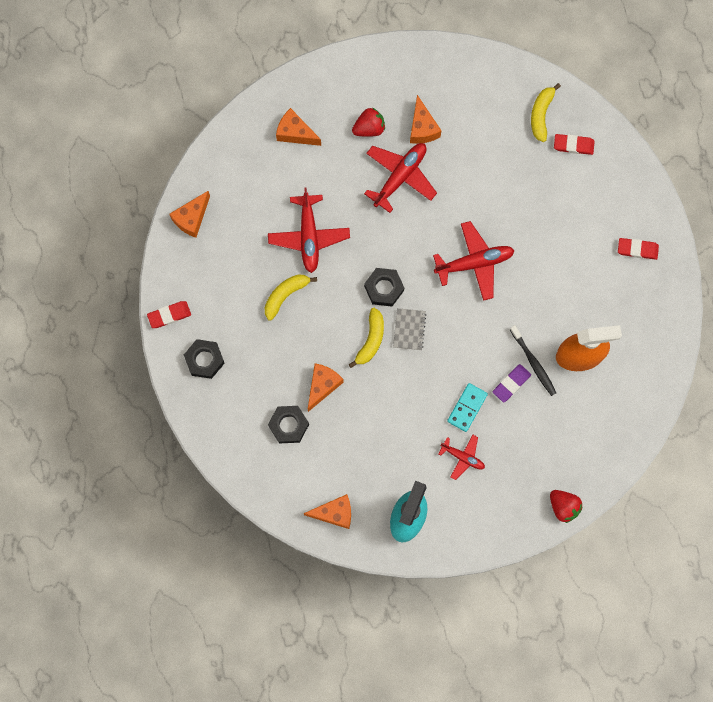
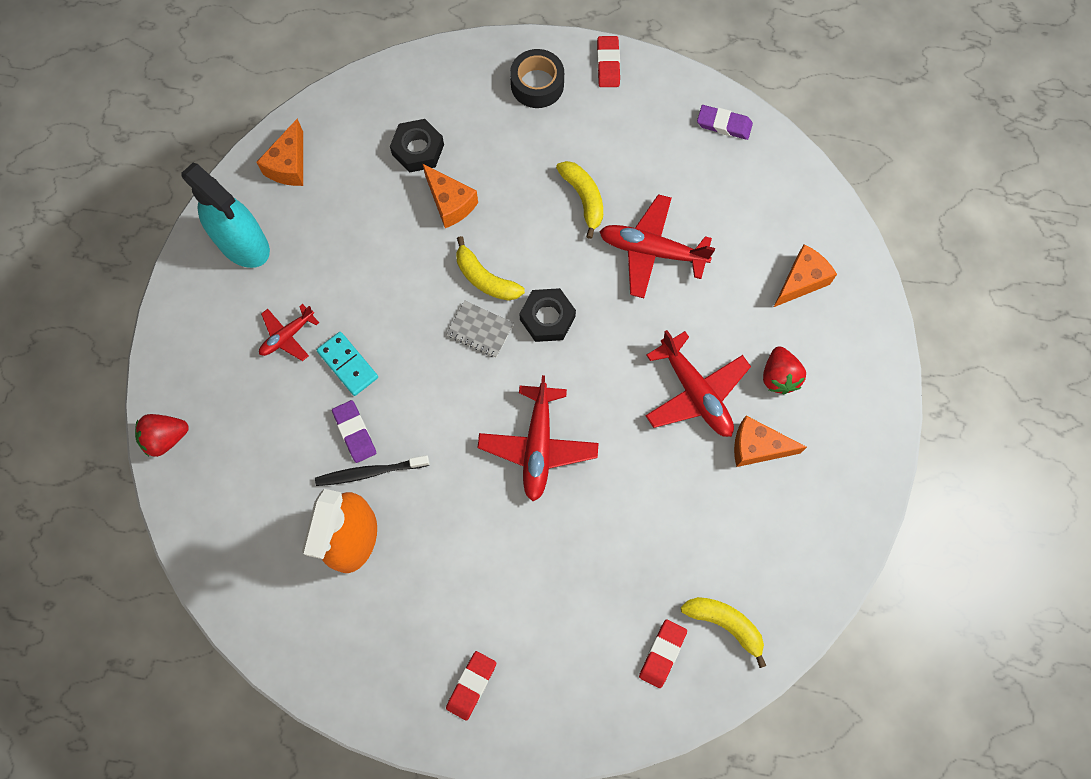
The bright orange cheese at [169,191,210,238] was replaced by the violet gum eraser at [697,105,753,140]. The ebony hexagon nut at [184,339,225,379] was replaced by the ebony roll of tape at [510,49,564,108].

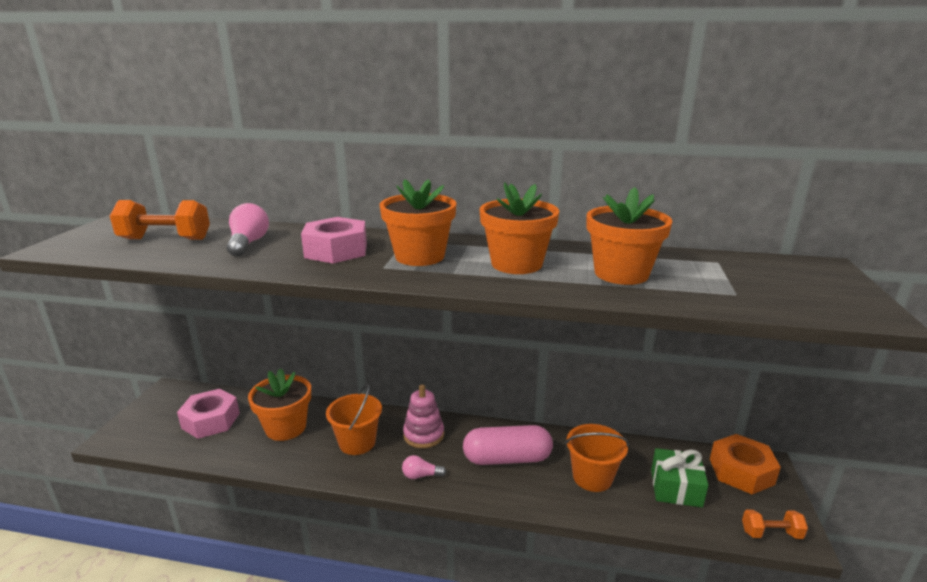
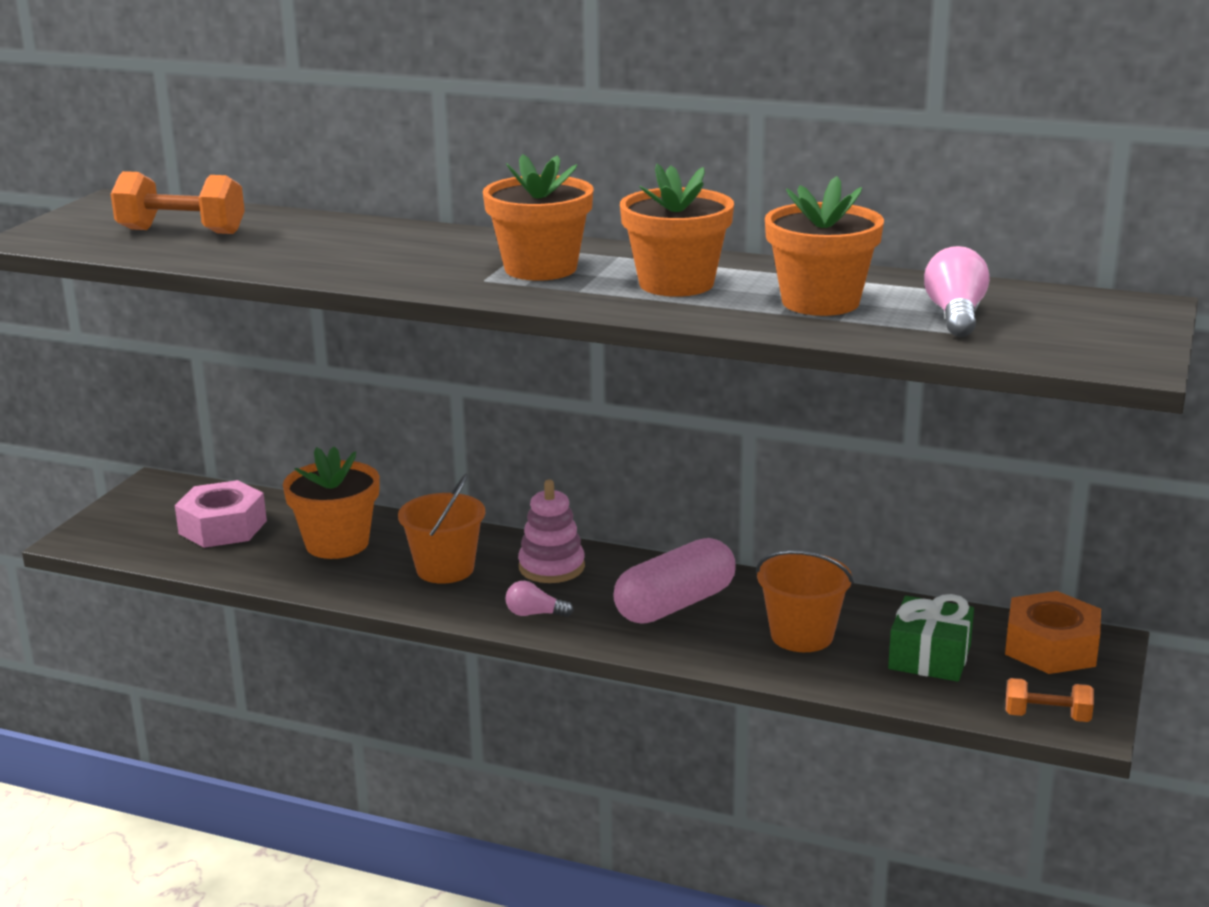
The pink light bulb moved from [227,203,269,256] to [924,246,990,337]. The pink hexagon nut at [301,217,367,263] disappeared. The pink pill at [463,425,553,465] turned 45 degrees counterclockwise.

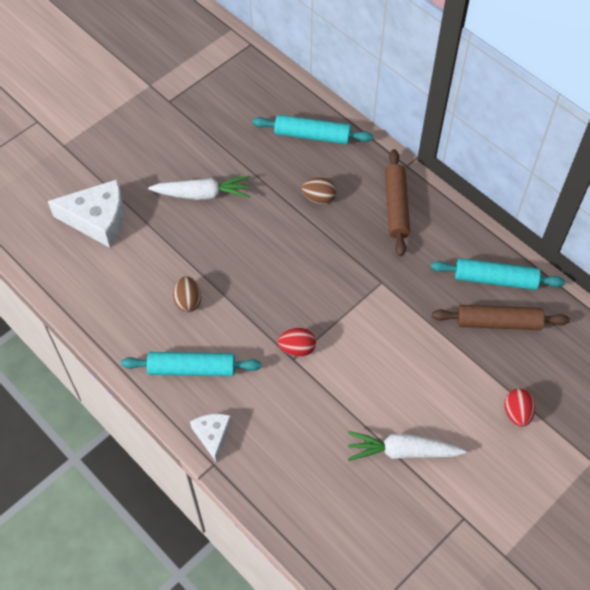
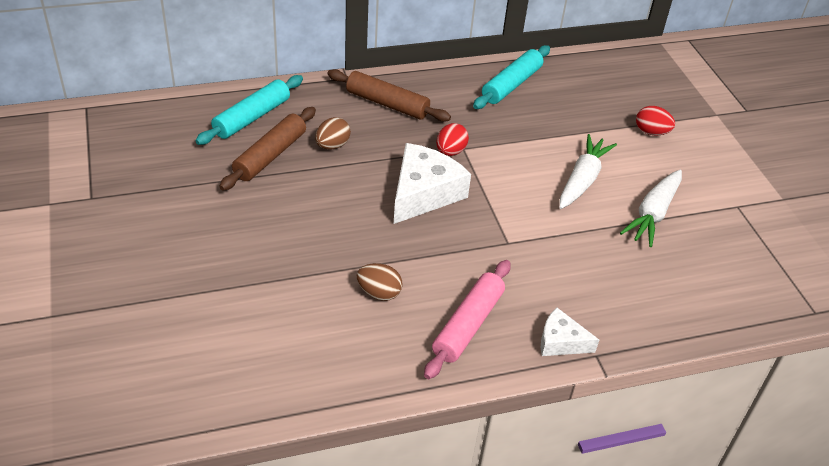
The pure white toy carrot moved from [148,176,250,200] to [559,134,617,209]. The pure white cheese moved from [48,179,124,248] to [394,143,471,224]. The brown rolling pin moved from [432,305,570,330] to [219,107,316,191]. The red toy egg moved from [277,328,316,357] to [436,123,469,156]. The turquoise rolling pin at [121,352,261,376] became the pink rolling pin at [424,260,511,379].

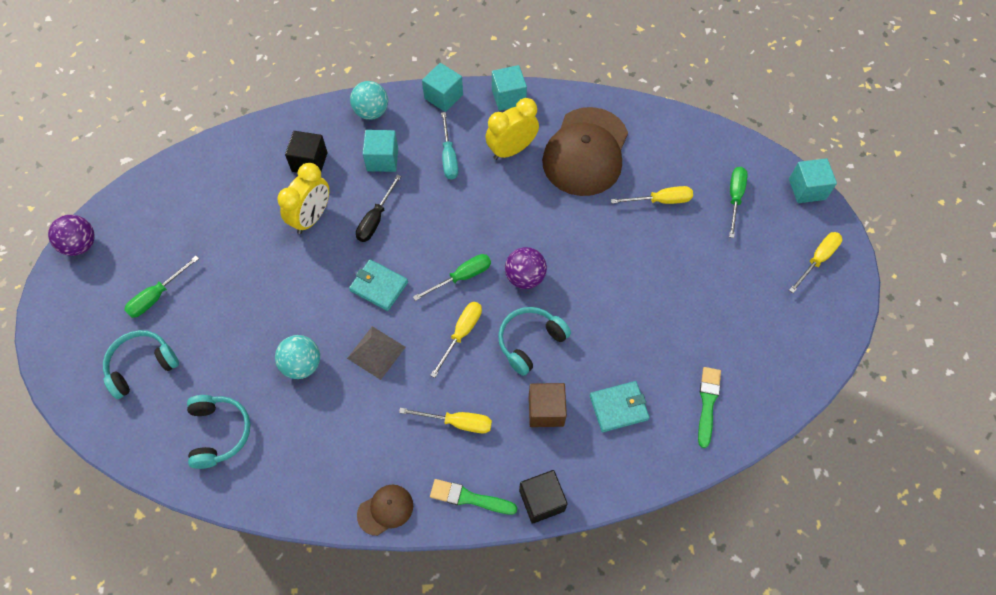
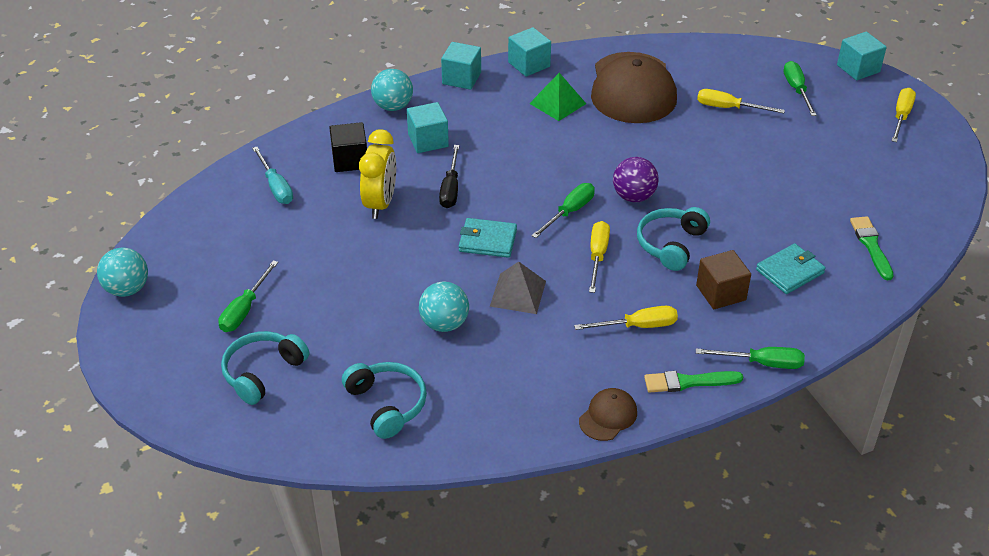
The bright yellow bedside clock at [485,98,539,160] was replaced by the leaf-green pyramid shape at [529,73,586,121]. The turquoise hand screwdriver moved from [441,112,458,180] to [252,147,293,204]. The bright yellow hand screwdriver at [611,186,693,204] turned 135 degrees counterclockwise. The violet ball at [48,215,95,256] became the turquoise ball at [97,248,148,297]. The ebony solid cube at [519,470,568,524] was replaced by the leaf-green hand screwdriver at [696,347,805,369].

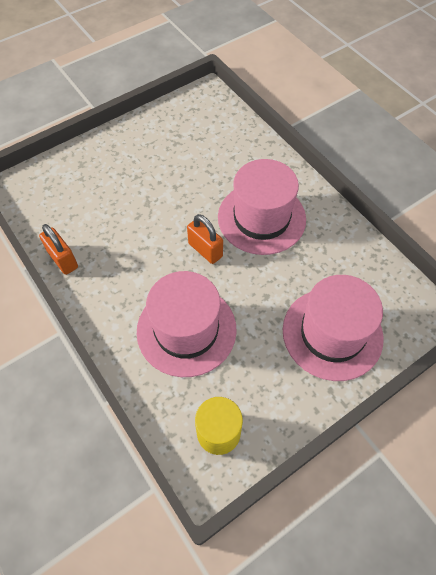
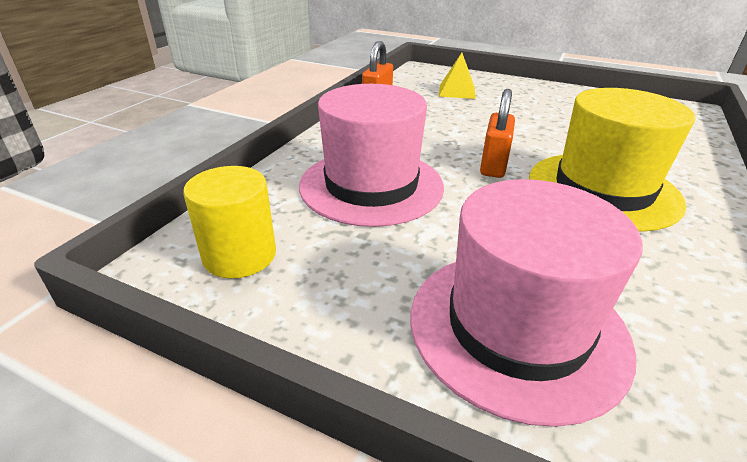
The pink tall hat at [218,159,306,255] became the bright yellow tall hat at [529,88,695,232]. The bright yellow pyramid shape at [439,53,476,99] appeared.

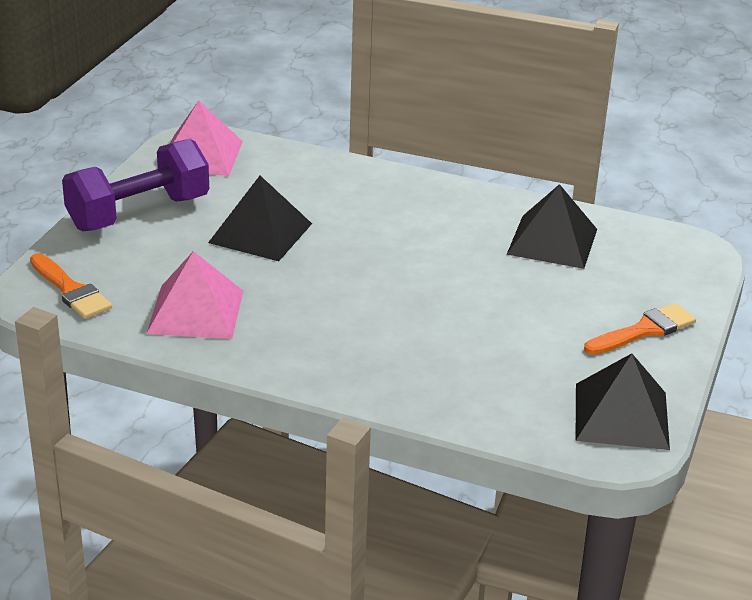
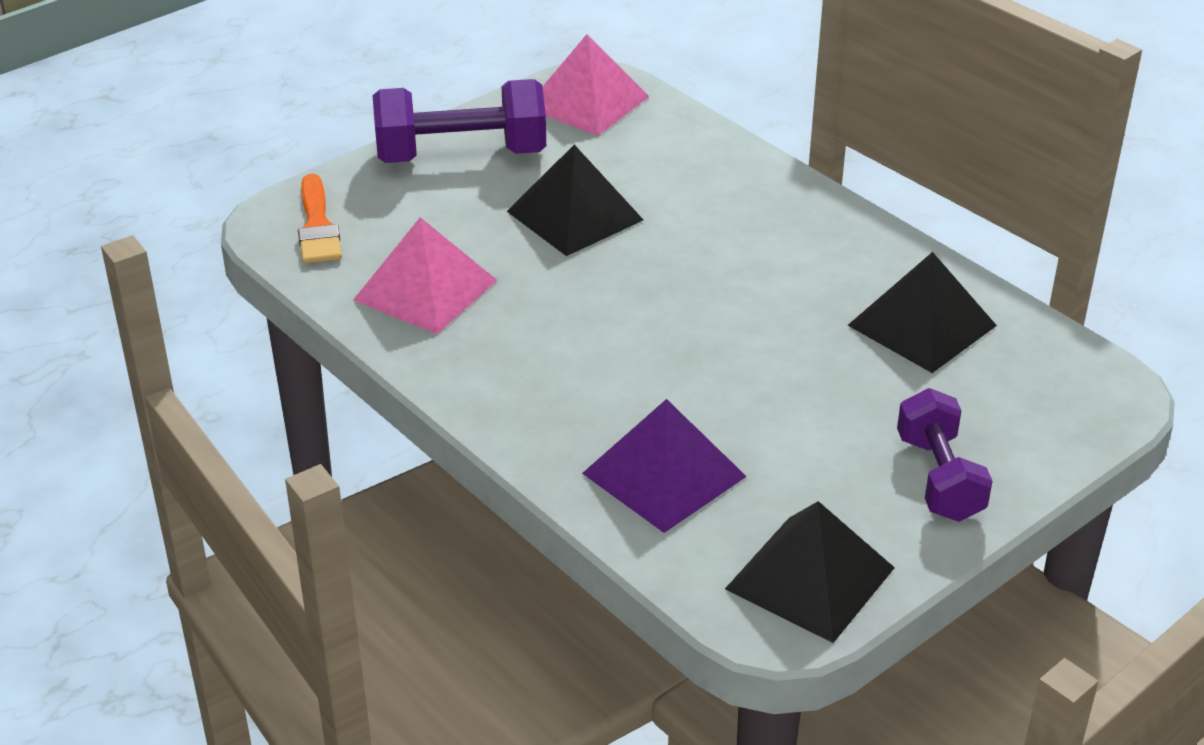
The bright orange paint brush at [584,303,696,355] was replaced by the violet hand weight at [897,388,992,522]. The violet pyramid shape at [582,399,747,533] appeared.

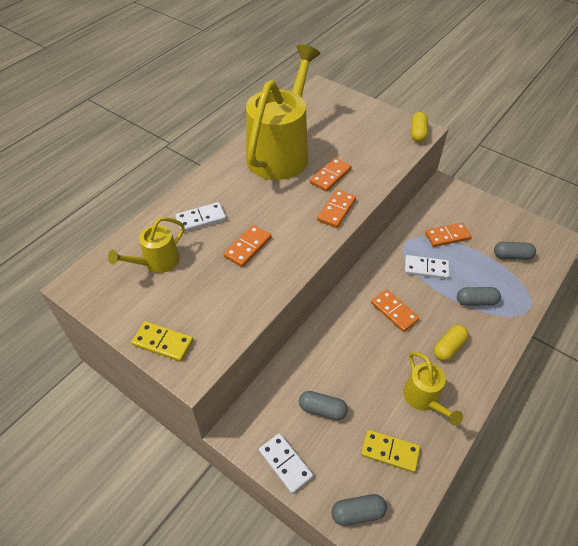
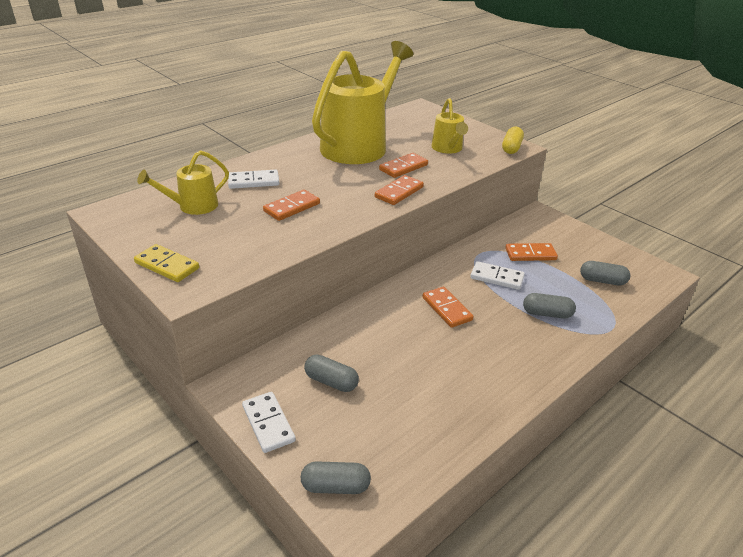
The bright yellow pill at [434,325,469,361] disappeared. The bright yellow watering pot moved from [403,352,463,426] to [431,98,468,154]. The bright yellow domino piece at [361,430,420,473] disappeared.

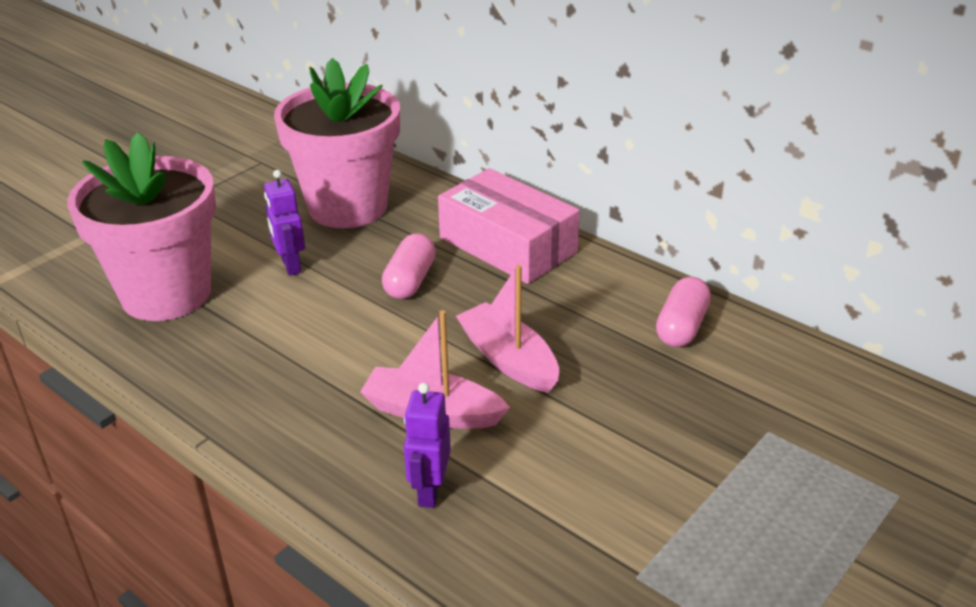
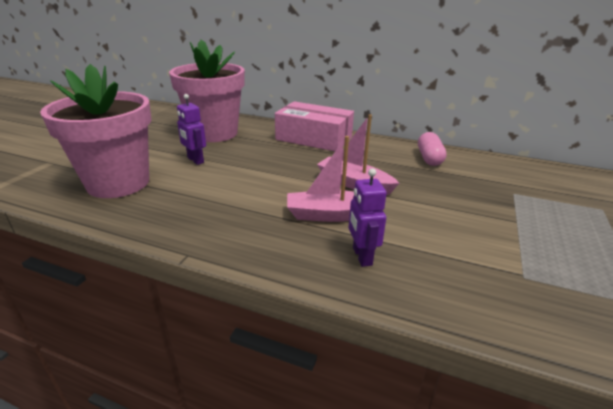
The pink pill at [382,233,436,299] disappeared.

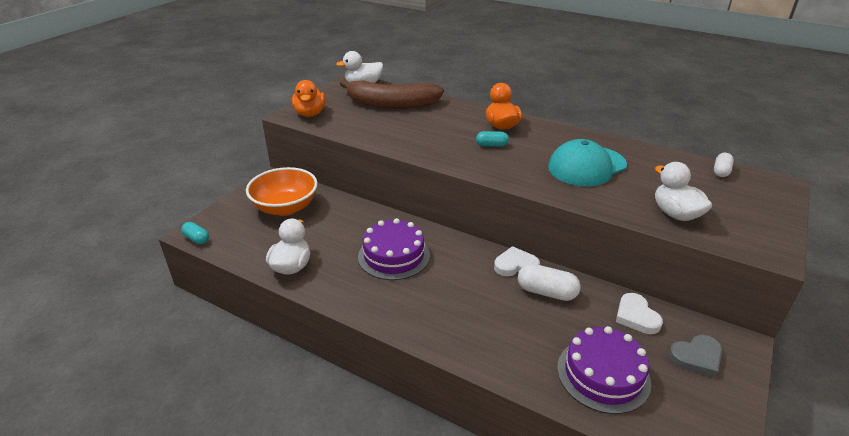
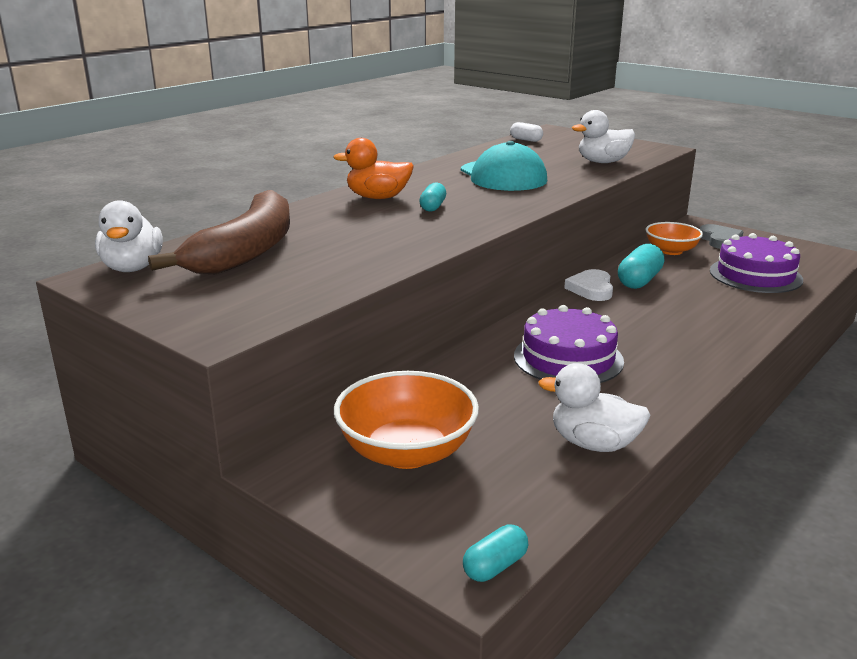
The bright orange duck at [292,80,326,117] disappeared. The pure white pill at [518,264,581,301] became the turquoise pill at [618,244,664,289]. The pure white heart at [616,293,663,334] was replaced by the bright orange bowl at [646,222,703,255].

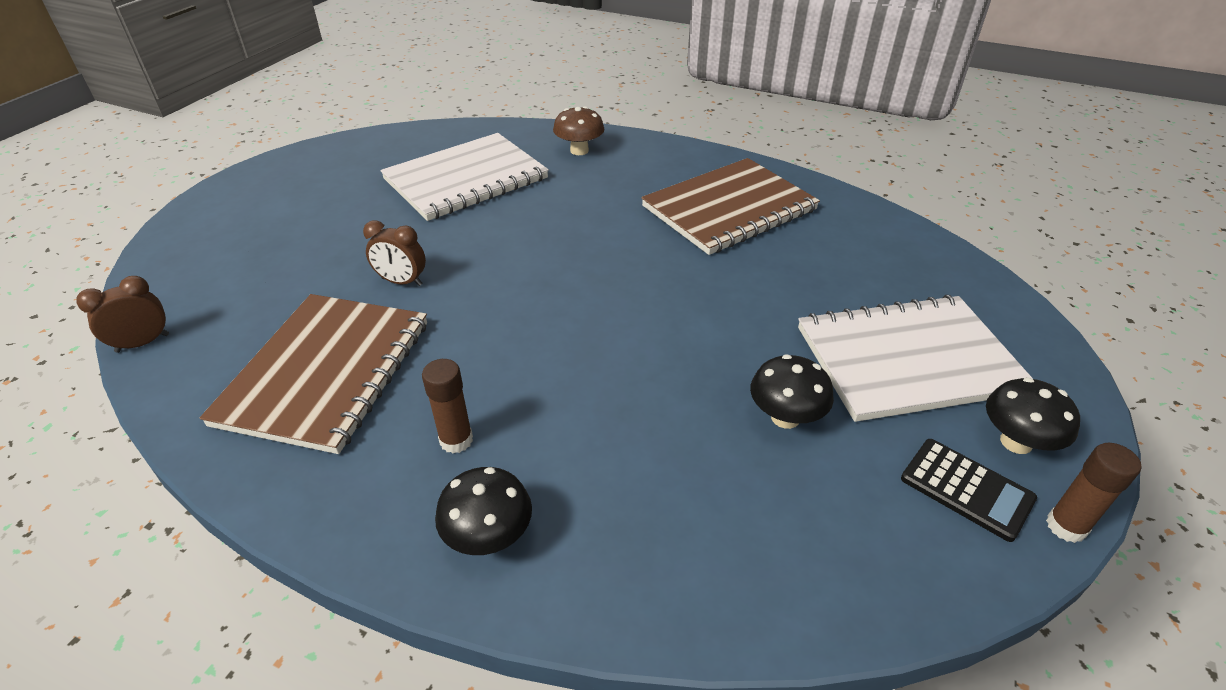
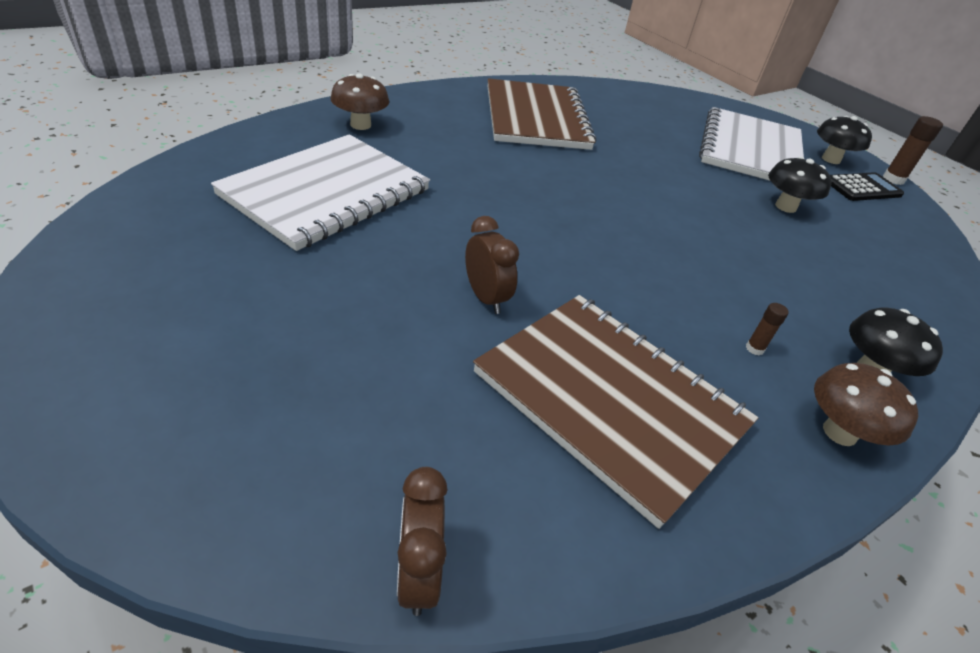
The pure white notepad at [380,133,549,221] turned 45 degrees clockwise. The brown bedside clock at [363,220,426,286] turned 75 degrees counterclockwise. The brown glue stick at [422,359,473,453] changed to 0.56 times the size. The brown fungus at [814,363,918,446] appeared.

